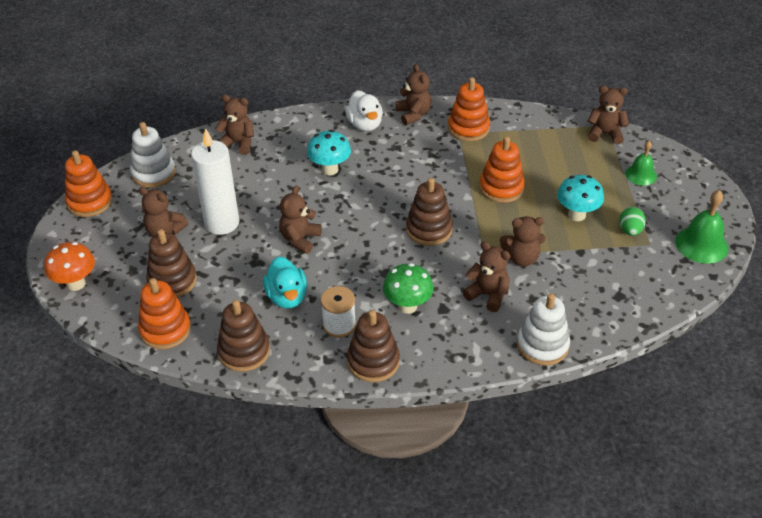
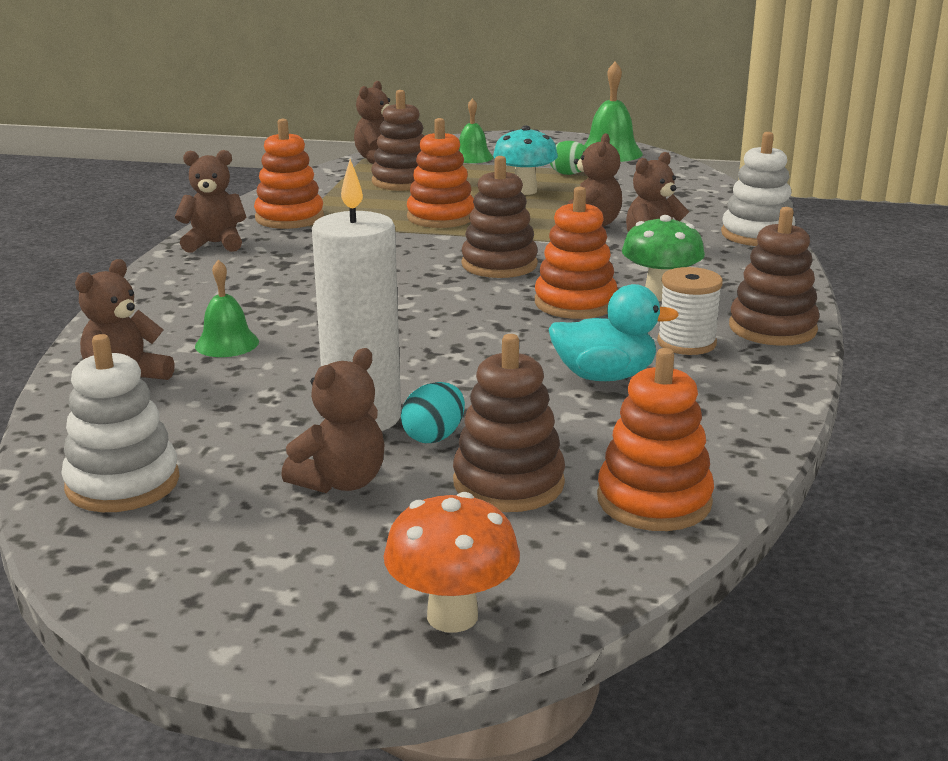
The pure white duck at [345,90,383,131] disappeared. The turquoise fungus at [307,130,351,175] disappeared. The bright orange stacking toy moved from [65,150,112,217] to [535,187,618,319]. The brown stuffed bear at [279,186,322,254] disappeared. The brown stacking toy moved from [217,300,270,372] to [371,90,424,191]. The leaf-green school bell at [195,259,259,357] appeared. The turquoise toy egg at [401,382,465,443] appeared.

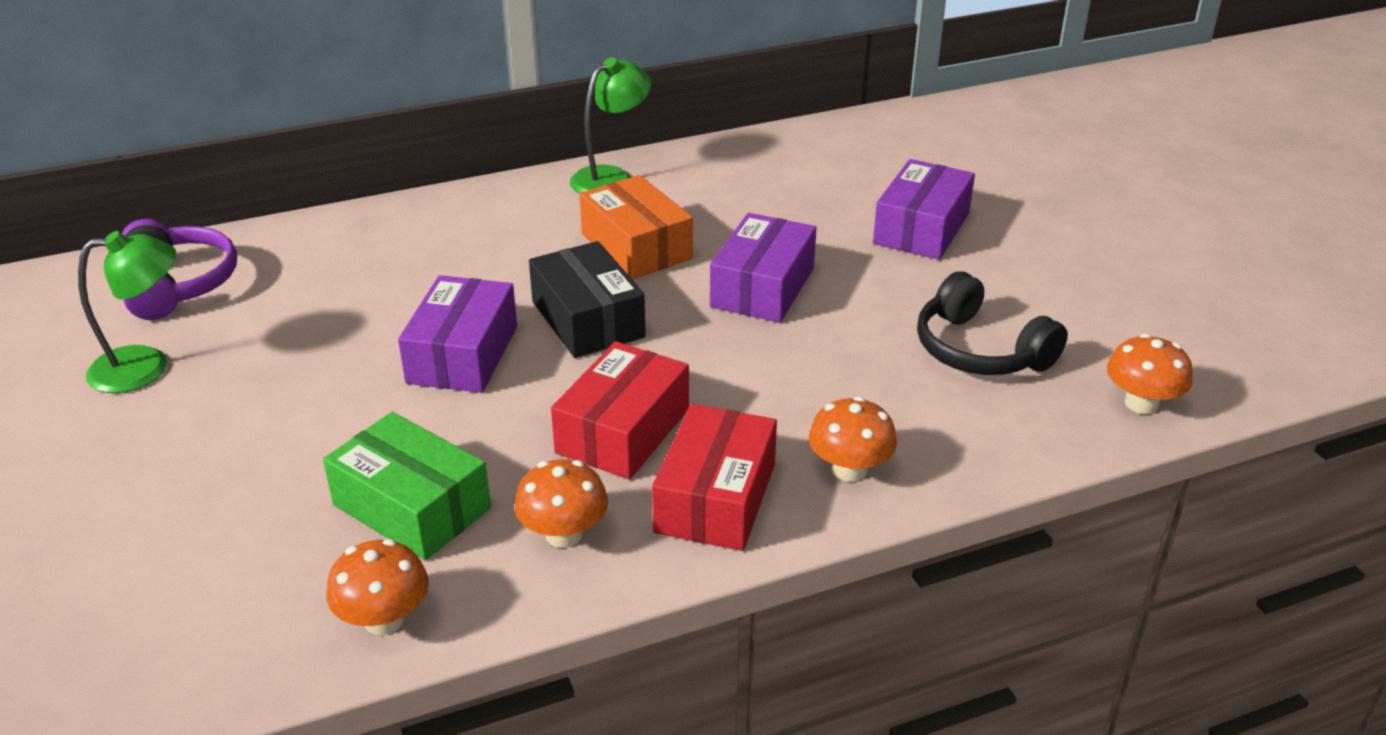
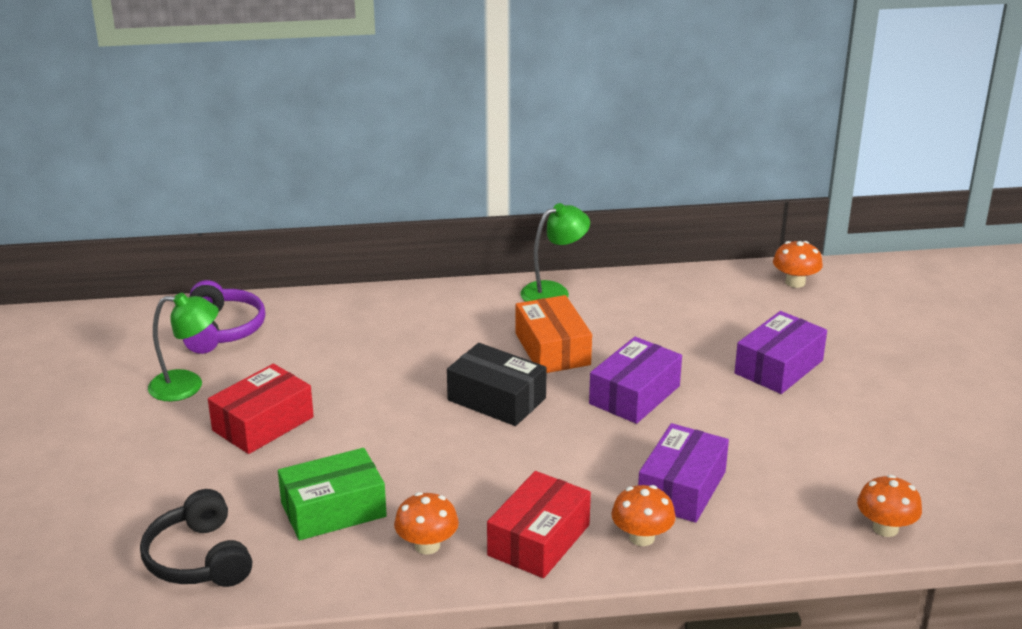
The ebony package at [529,241,646,358] turned 45 degrees counterclockwise. The ebony headphones moved from [917,271,1068,375] to [140,489,252,587]. The violet package moved from [398,275,517,393] to [638,423,729,523]. The red package moved from [551,341,689,480] to [208,364,314,454]. The leaf-green package at [323,412,491,560] turned 75 degrees counterclockwise. The bright orange fungus moved from [327,539,429,635] to [773,241,823,288].

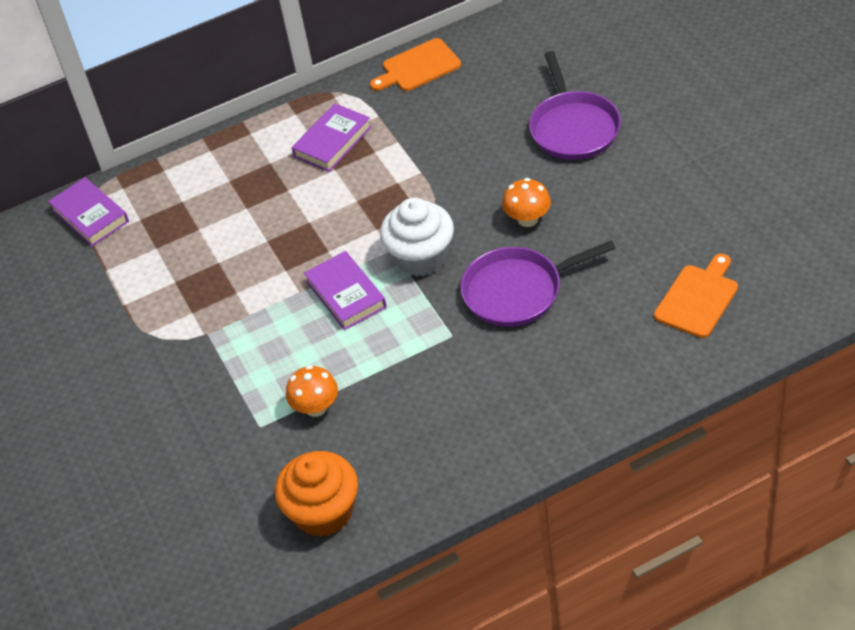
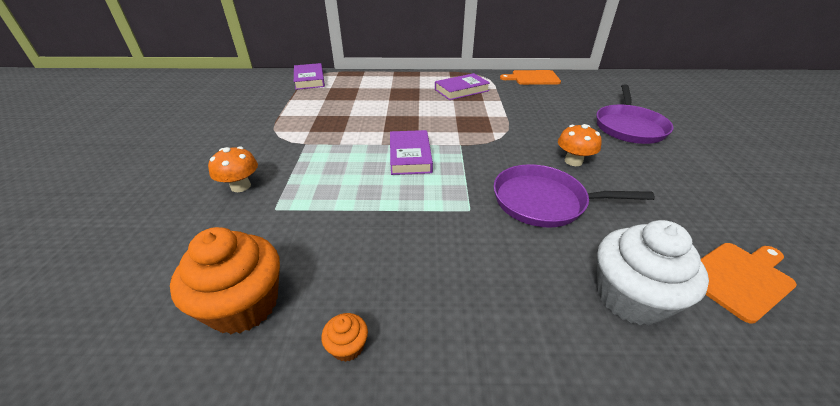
The pure white fairy cake moved from [380,198,454,277] to [597,220,709,326]. The bright orange fungus moved from [286,365,338,417] to [208,146,258,192]. The bright orange fairy cake at [321,313,368,362] appeared.

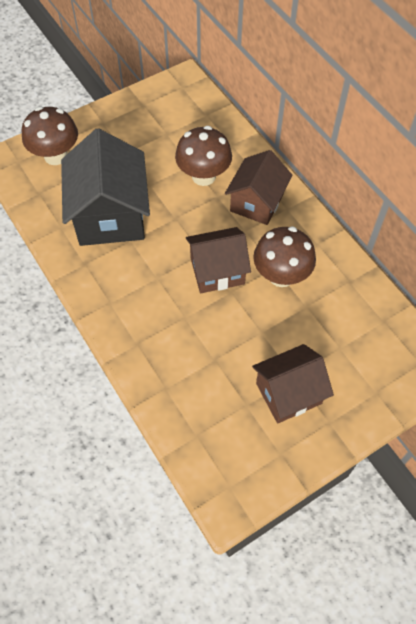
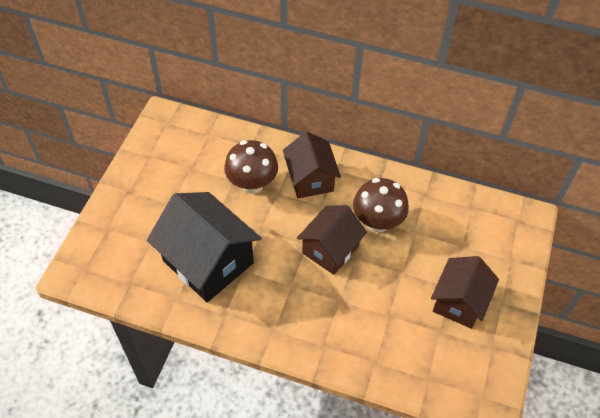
The brown fungus at [22,106,78,165] disappeared.

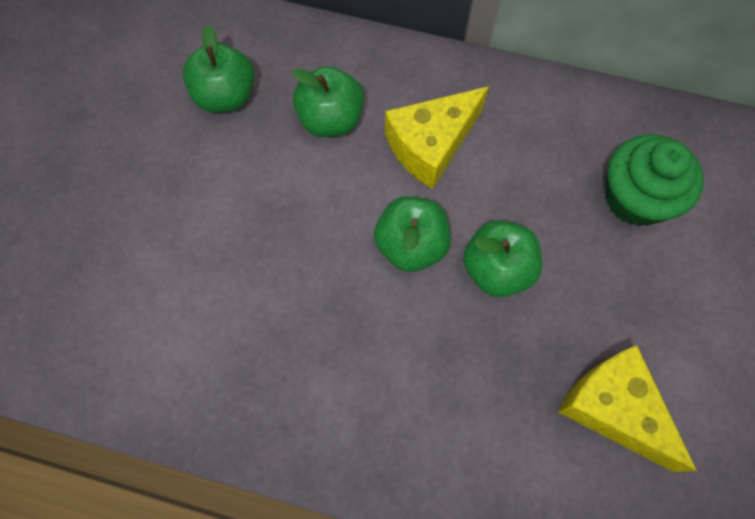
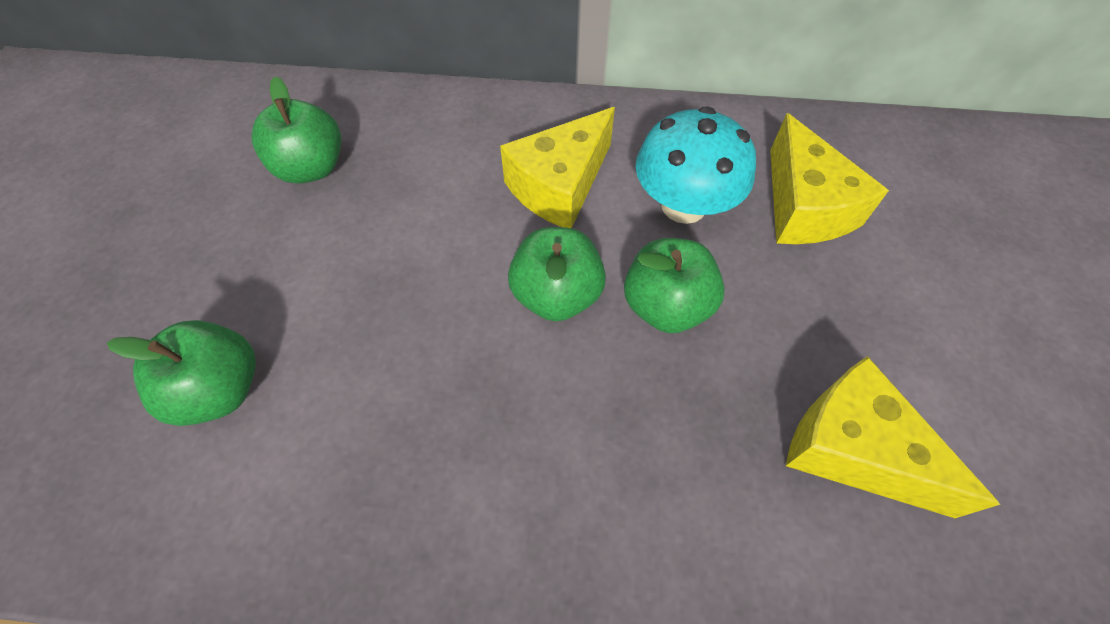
The leaf-green apple fruit moved from [292,66,364,137] to [107,320,256,426]. The leaf-green fairy cake at [605,134,704,226] was replaced by the bright yellow cheese at [770,113,889,244]. The turquoise fungus at [635,106,756,224] appeared.

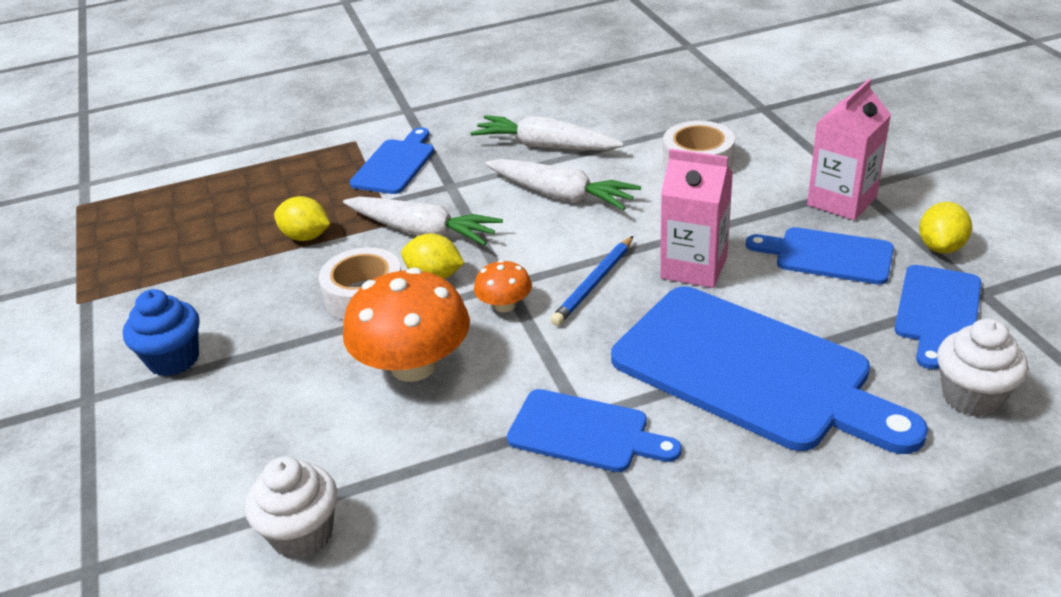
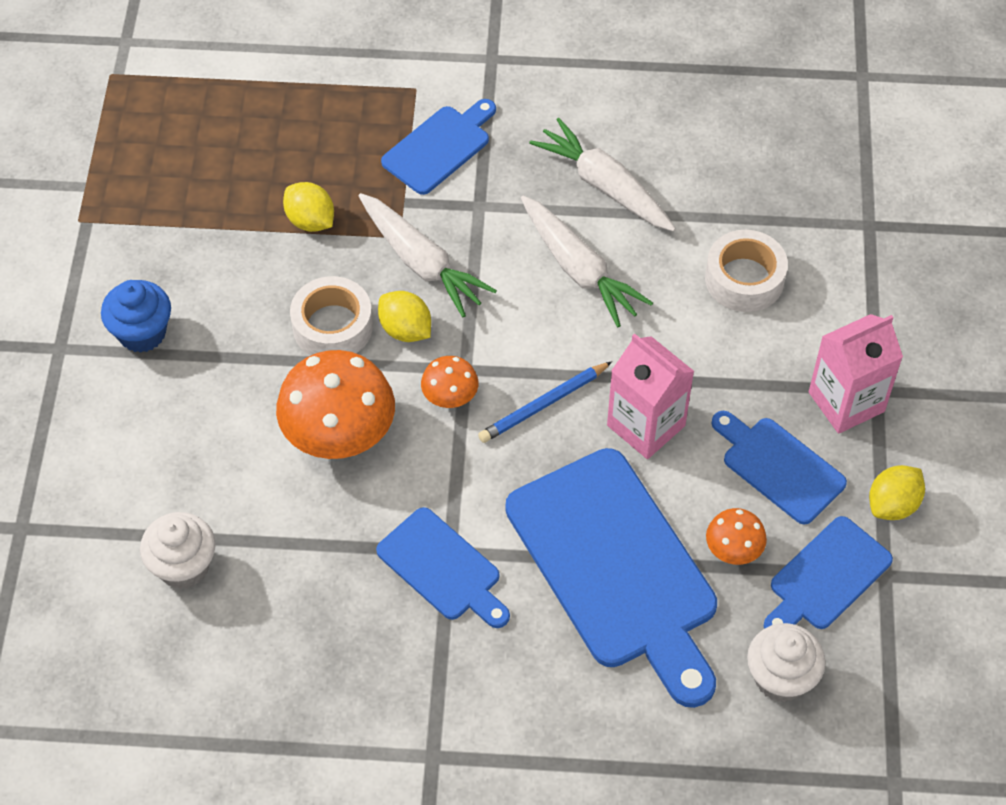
The bright orange fungus at [706,508,767,565] appeared.

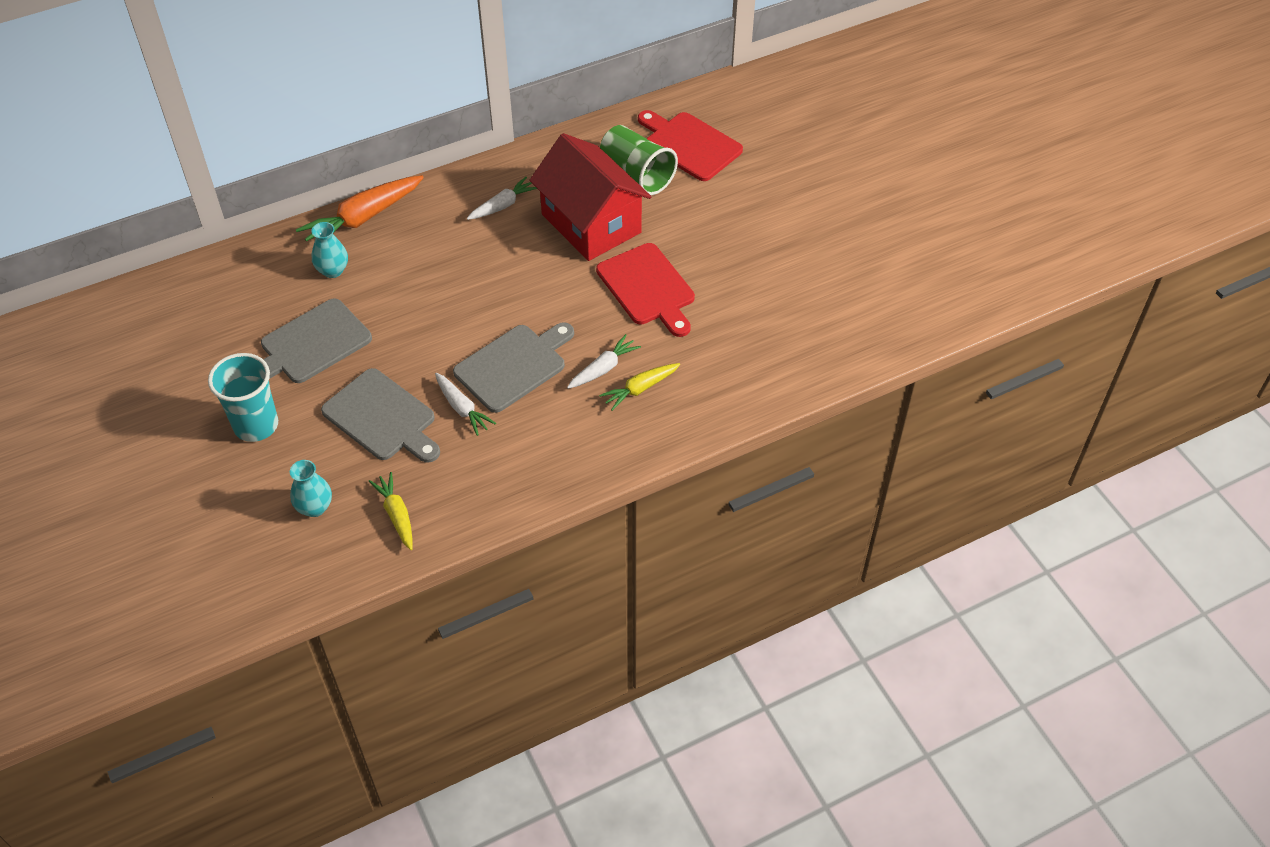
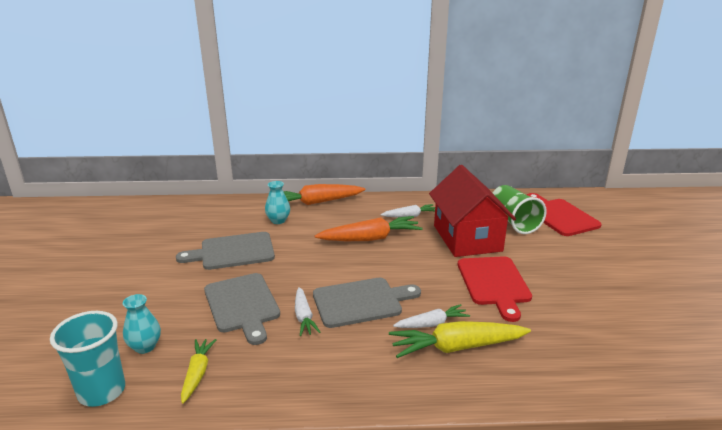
The turquoise cup moved from [208,353,278,442] to [50,311,125,407]. The bright yellow toy carrot at [599,363,680,411] changed to 1.71 times the size. The bright orange toy carrot at [315,216,423,241] appeared.

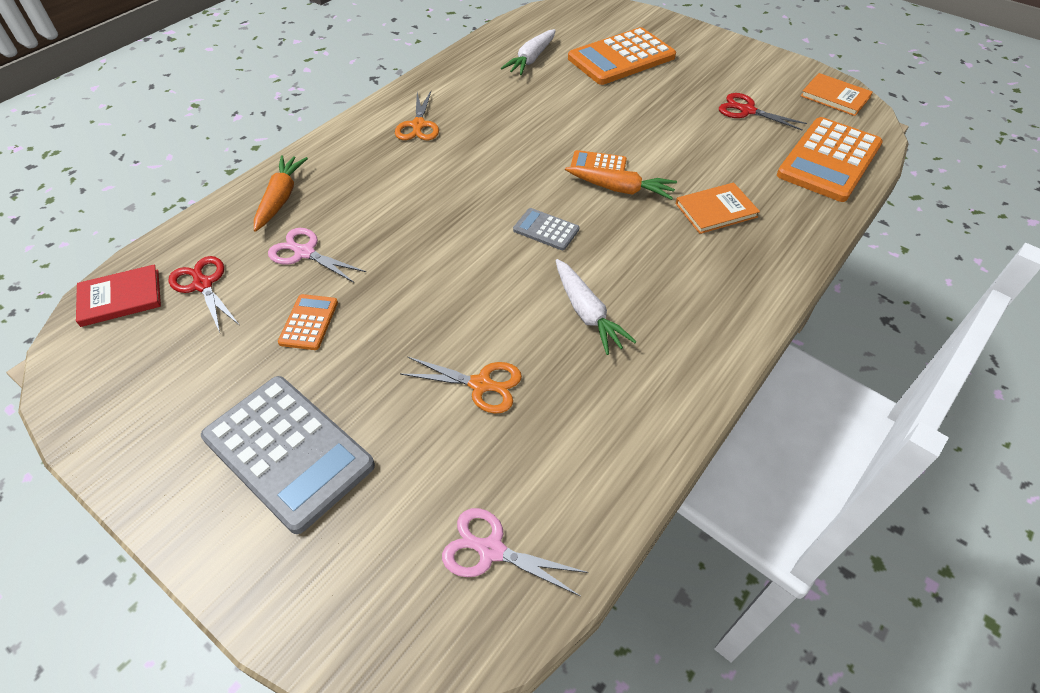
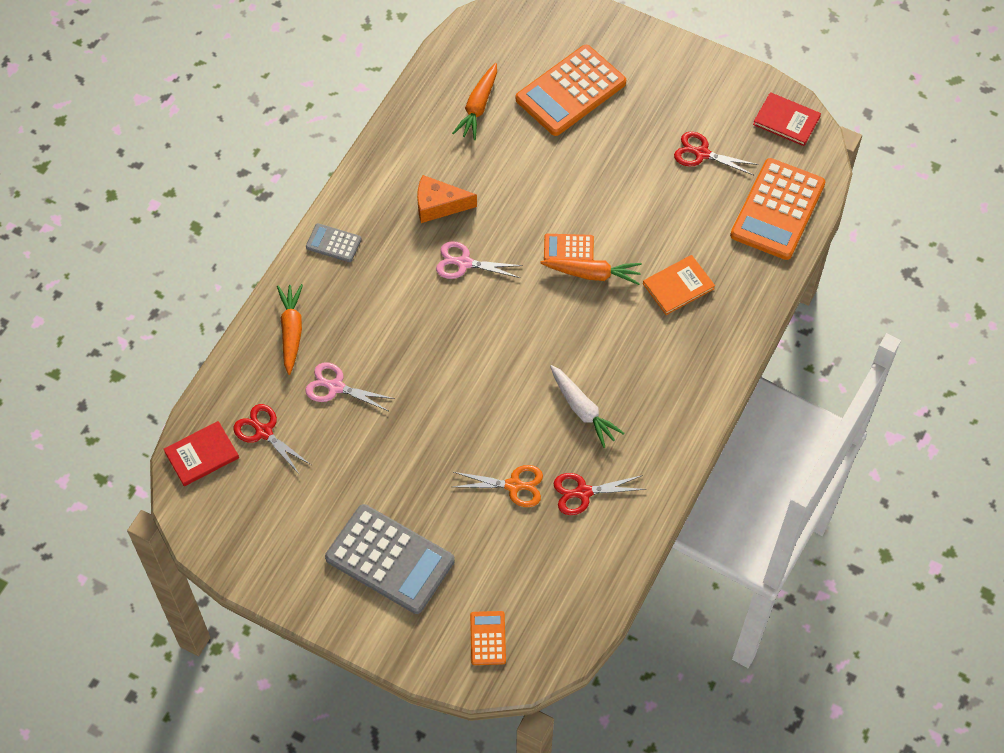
The pure white toy carrot at [501,29,556,75] became the bright orange toy carrot at [452,63,497,140]. The bright orange hardback at [801,73,872,116] became the red hardback at [753,92,821,146]. The bright orange shears at [395,91,439,140] disappeared. The grey pocket calculator moved from [513,208,579,250] to [306,223,362,262]. The bright orange pocket calculator moved from [278,294,338,350] to [470,611,506,665]. The pink shears moved from [442,508,588,597] to [436,241,523,279]. The bright orange cheese at [417,175,477,223] appeared. The red shears at [554,473,646,515] appeared.

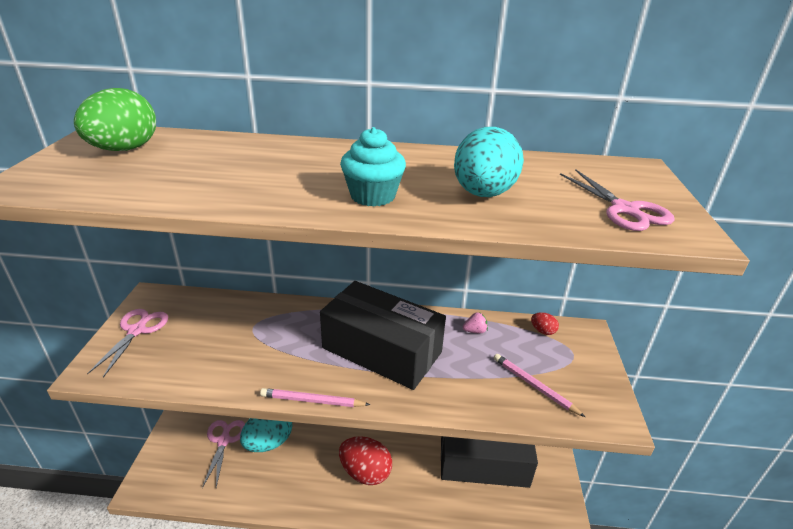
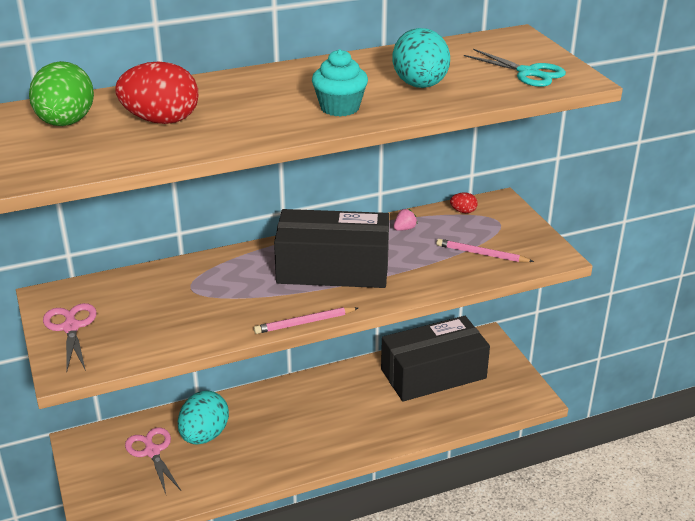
The pink shears at [560,169,675,231] became the turquoise shears at [464,49,566,87]. The red toy egg moved from [339,436,392,485] to [116,61,198,124].

